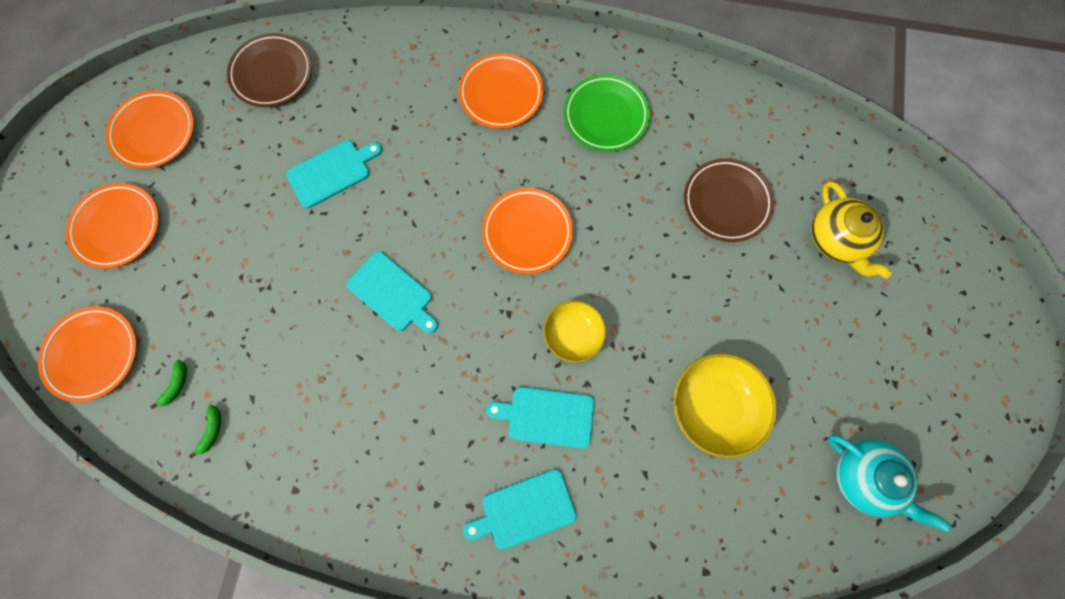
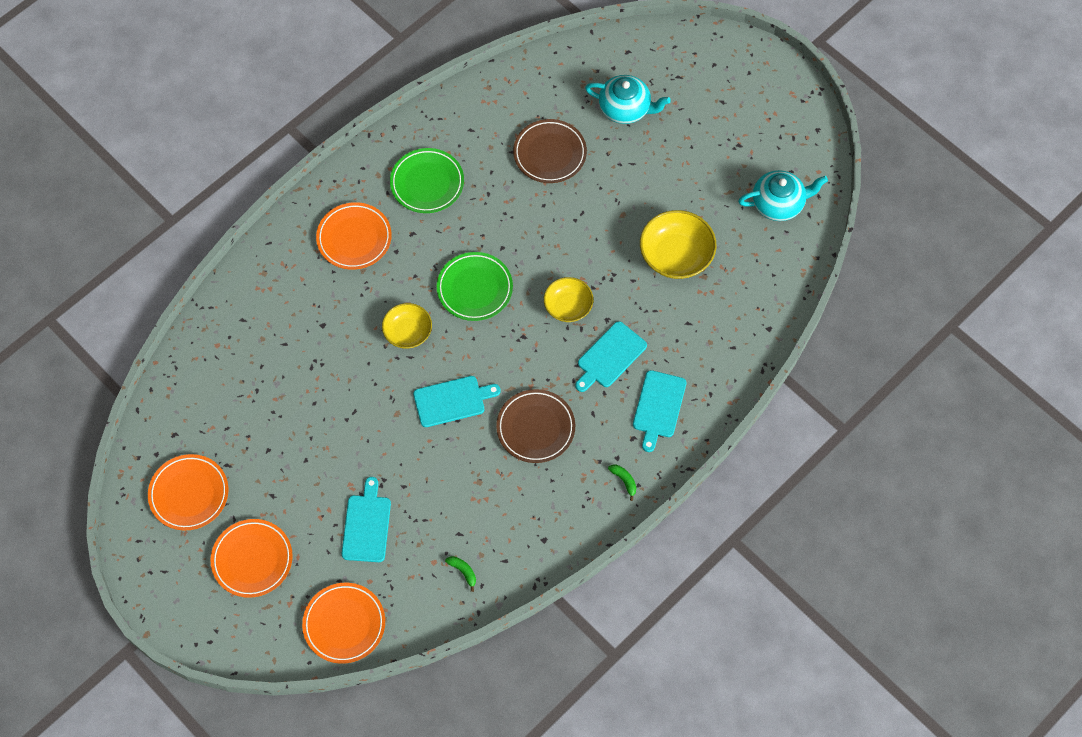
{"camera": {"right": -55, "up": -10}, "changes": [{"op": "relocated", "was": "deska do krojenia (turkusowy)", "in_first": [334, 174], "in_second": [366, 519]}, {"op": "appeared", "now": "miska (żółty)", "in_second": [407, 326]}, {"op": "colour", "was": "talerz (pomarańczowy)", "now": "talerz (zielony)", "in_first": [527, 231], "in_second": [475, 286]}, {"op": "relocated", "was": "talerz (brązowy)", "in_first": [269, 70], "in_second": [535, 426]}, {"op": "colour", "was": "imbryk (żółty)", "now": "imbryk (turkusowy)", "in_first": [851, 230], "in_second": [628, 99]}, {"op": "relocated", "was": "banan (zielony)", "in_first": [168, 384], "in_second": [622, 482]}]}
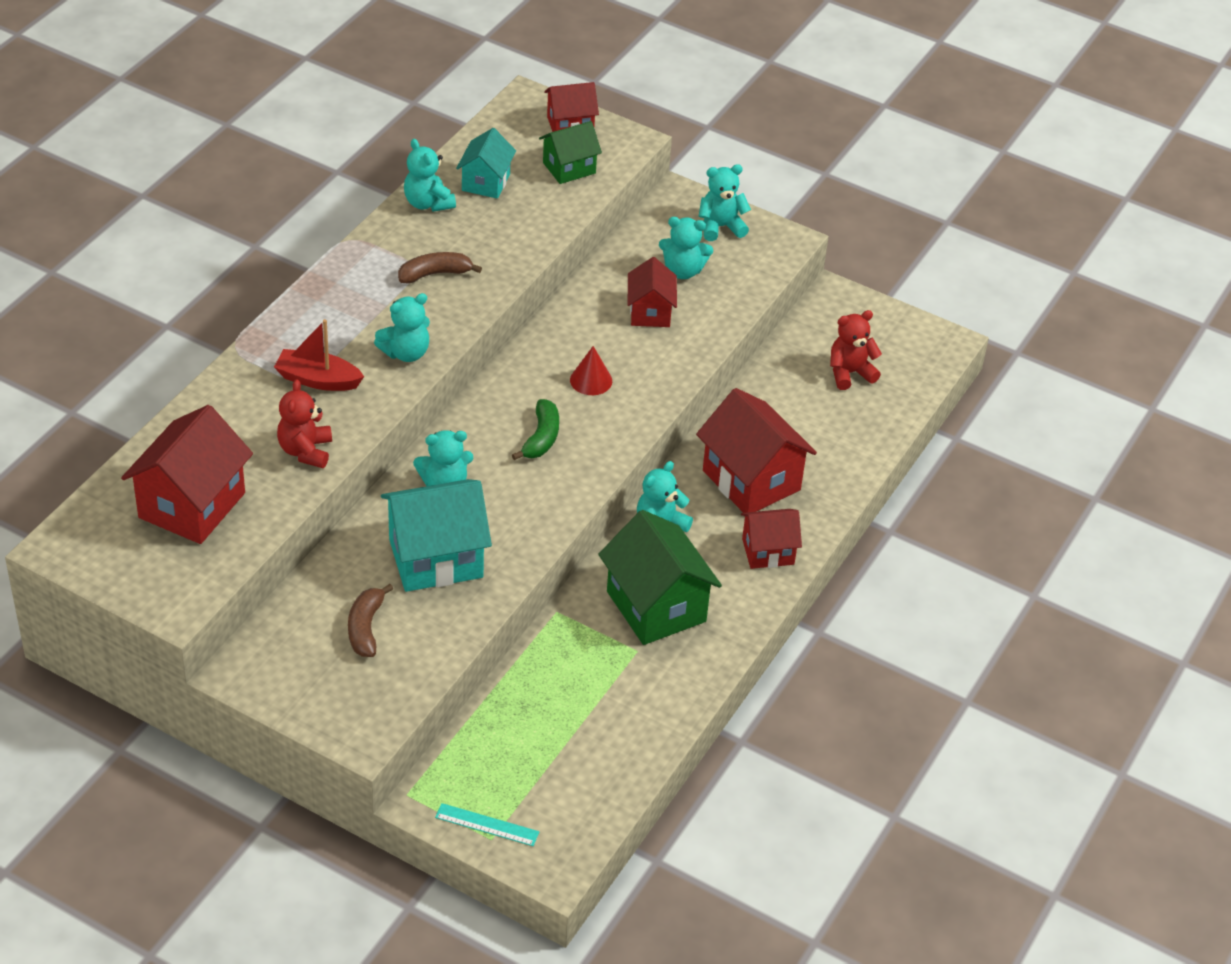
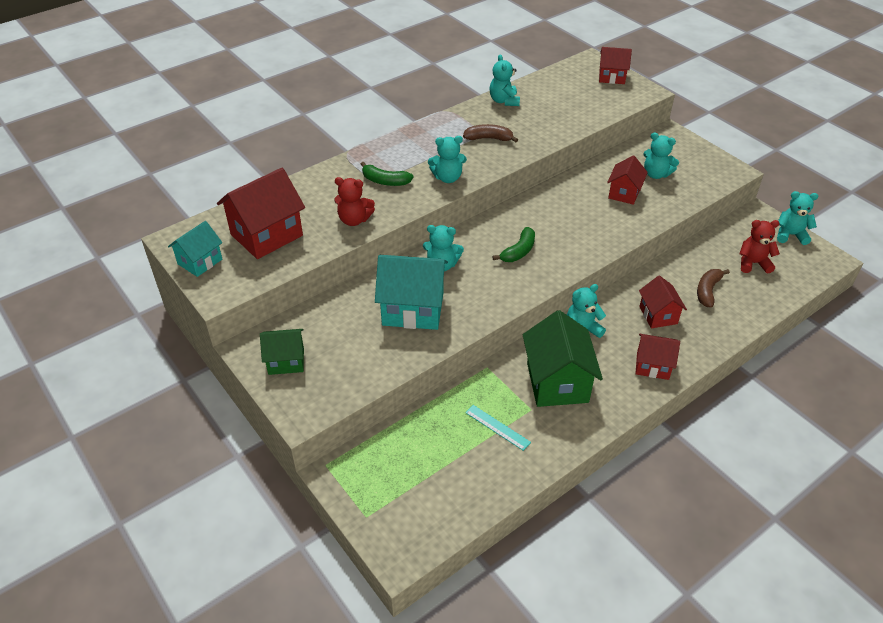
{"camera": {"right": 25, "up": 0}, "changes": [{"op": "relocated", "was": "domek (turkusowy)", "in_first": [486, 163], "in_second": [195, 249]}, {"op": "relocated", "was": "domek (zielony)", "in_first": [570, 152], "in_second": [282, 352]}, {"op": "spun", "was": "miś (czerwony)", "in_first": [304, 423], "in_second": [354, 201], "clockwise": -105}, {"op": "exchanged", "was": "łódka (czerwony)", "now": "banan (zielony)", "in_first": [319, 355], "in_second": [387, 174]}, {"op": "relocated", "was": "linijka (turkusowy)", "in_first": [487, 824], "in_second": [498, 428]}, {"op": "size", "was": "domek (czerwony)", "in_first": [756, 450], "in_second": [663, 302], "ratio": 0.59}, {"op": "relocated", "was": "banan (brązowy)", "in_first": [370, 620], "in_second": [713, 288]}, {"op": "relocated", "was": "miś (turkusowy)", "in_first": [725, 202], "in_second": [798, 218]}, {"op": "missing", "was": "stożek (czerwony)", "in_first": [591, 370]}]}
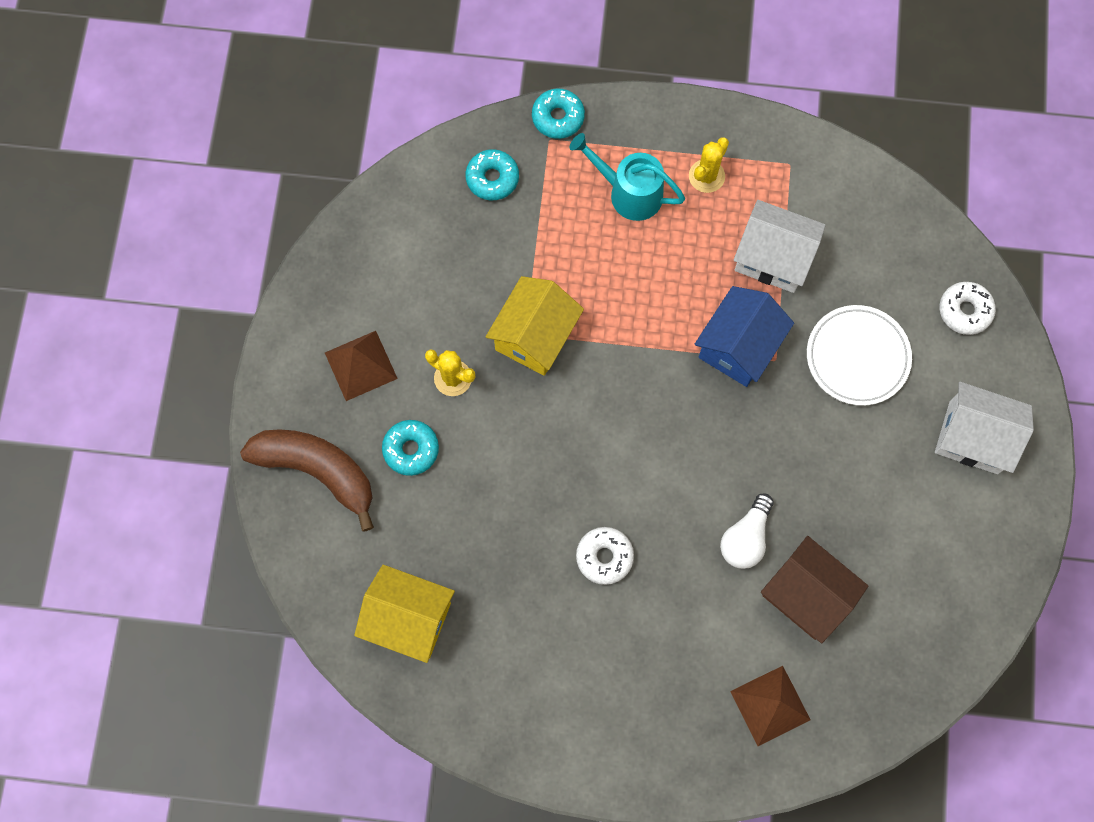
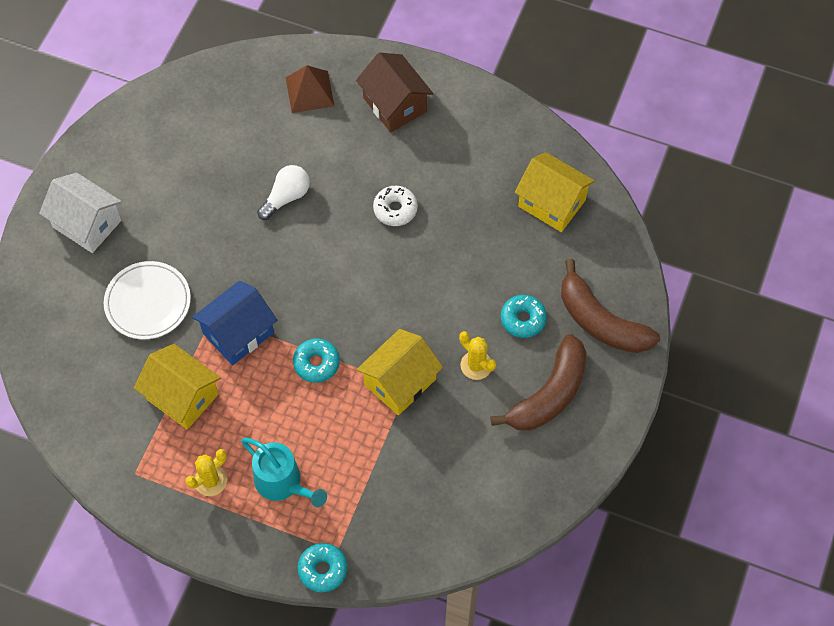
{"camera": {"right": -165, "up": -10}, "changes": [{"op": "colour", "was": "domek (biały)", "now": "domek (żółty)", "in_first": [780, 246], "in_second": [177, 387]}, {"op": "relocated", "was": "donut (turkusowy)", "in_first": [492, 174], "in_second": [316, 361]}, {"op": "relocated", "was": "domek (brązowy)", "in_first": [814, 589], "in_second": [394, 92]}, {"op": "exchanged", "was": "piramida (brązowy)", "now": "banan (brązowy)", "in_first": [361, 366], "in_second": [538, 382]}, {"op": "missing", "was": "donut (biały)", "in_first": [968, 308]}]}
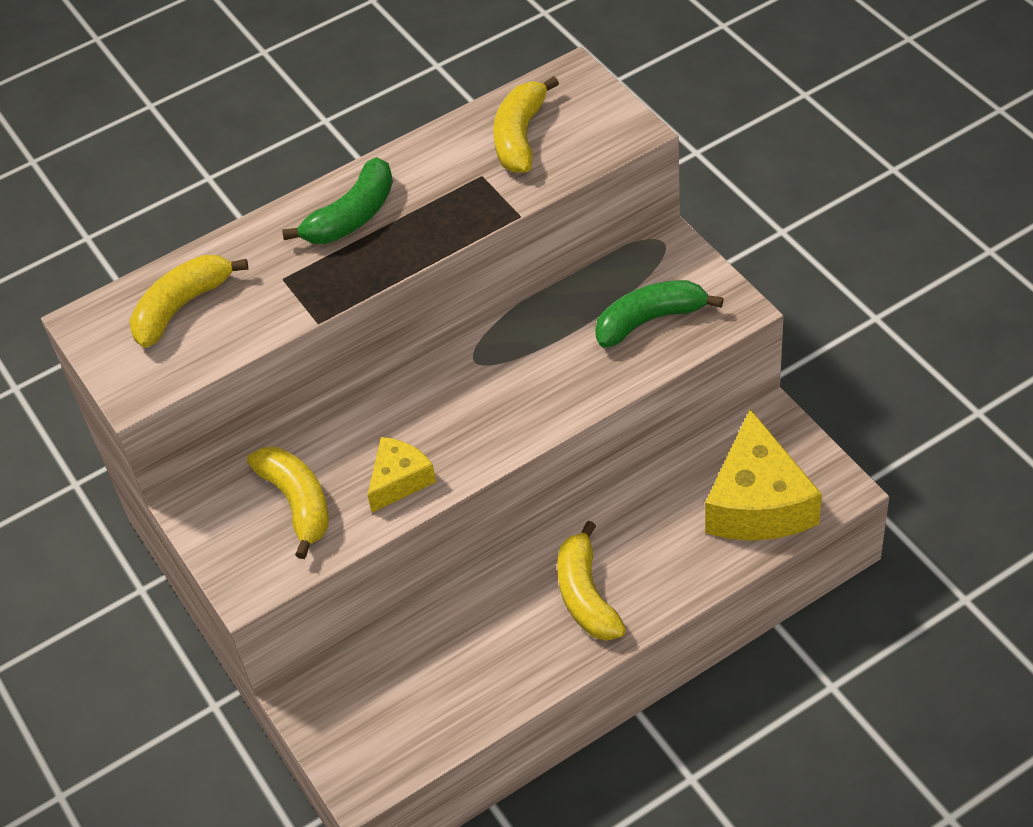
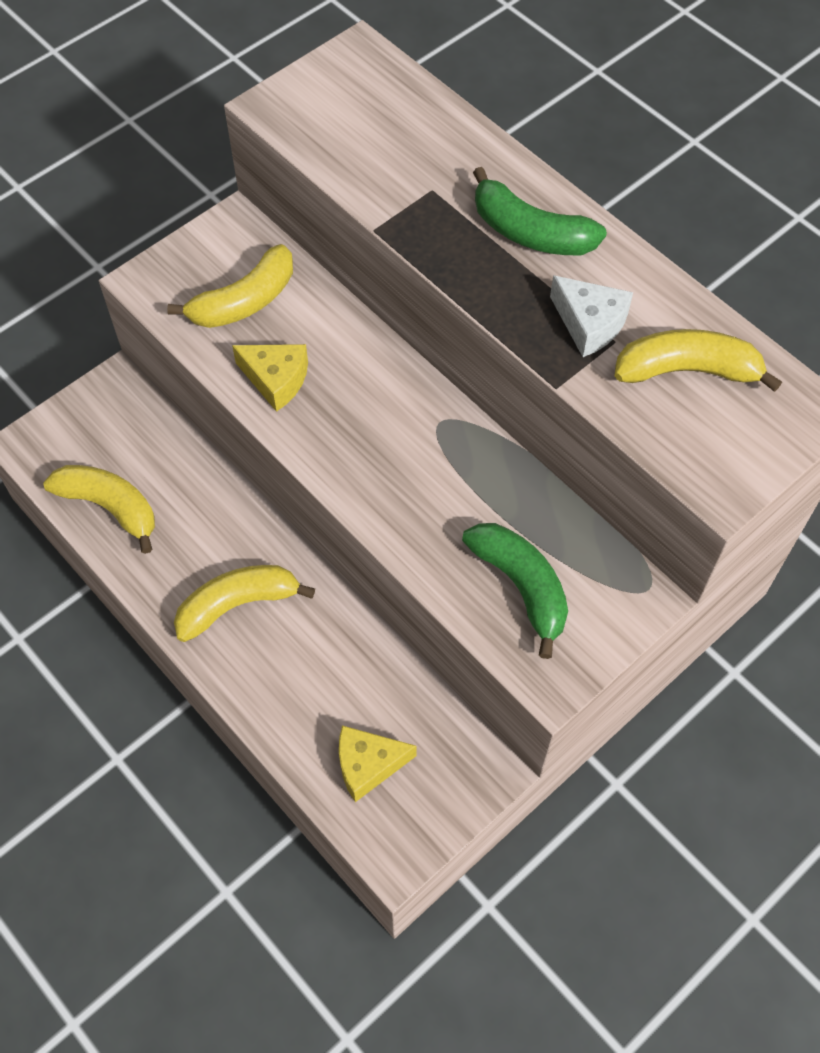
{"camera": {"right": 75, "up": 10}, "changes": [{"op": "relocated", "was": "banan (żółty)", "in_first": [188, 301], "in_second": [99, 509]}, {"op": "size", "was": "ser (żółty)", "in_first": [763, 475], "in_second": [378, 764], "ratio": 0.55}, {"op": "appeared", "now": "ser (biały)", "in_second": [591, 316]}]}
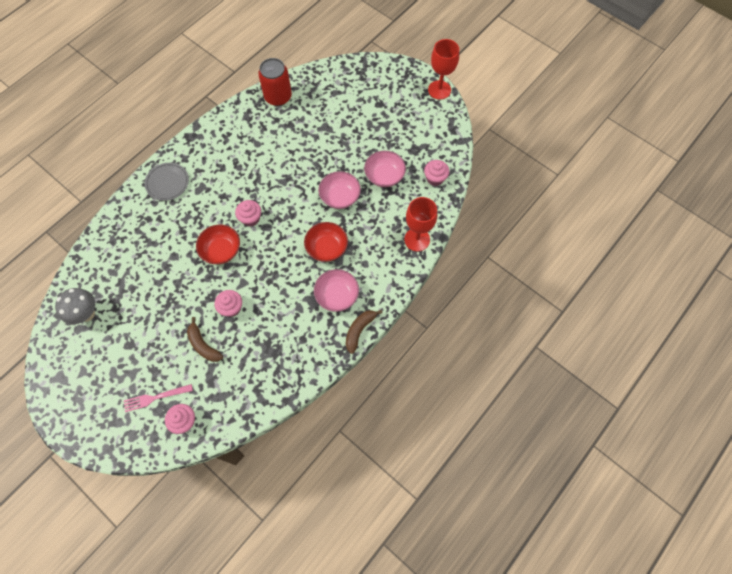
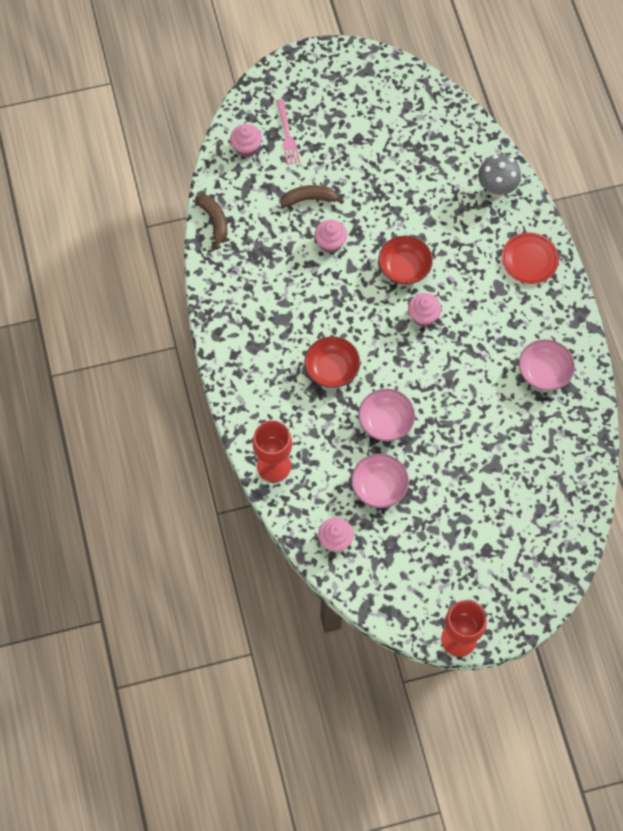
{"camera": {"right": 125, "up": 0}, "changes": [{"op": "relocated", "was": "banan (brązowy)", "in_first": [364, 332], "in_second": [211, 221]}, {"op": "spun", "was": "widelec (różowy)", "in_first": [158, 398], "in_second": [288, 132], "clockwise": 150}, {"op": "relocated", "was": "grzyb (szary)", "in_first": [75, 306], "in_second": [499, 176]}, {"op": "colour", "was": "talerz (szary)", "now": "talerz (czerwony)", "in_first": [167, 182], "in_second": [530, 258]}, {"op": "relocated", "was": "miska (różowy)", "in_first": [336, 290], "in_second": [547, 365]}, {"op": "missing", "was": "puszka (czerwony)", "in_first": [275, 82]}]}
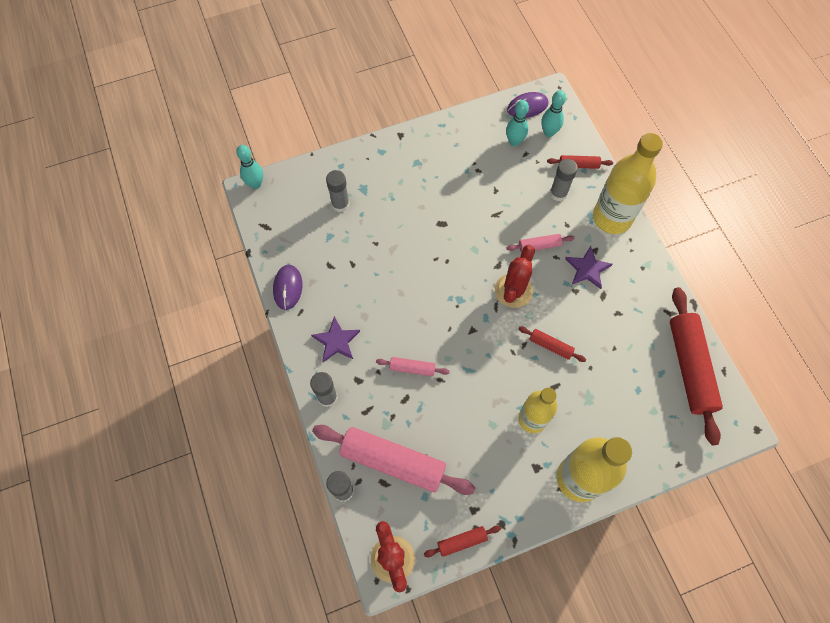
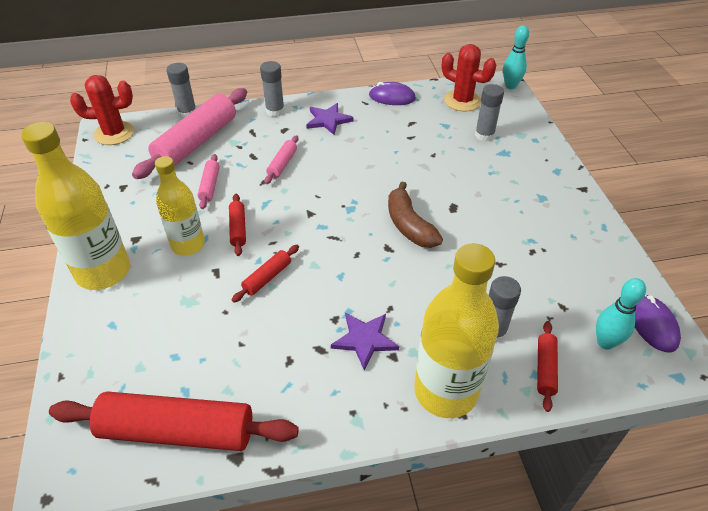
{"camera": {"right": 100, "up": -20}, "changes": [{"op": "relocated", "was": "wałek do ciasta (różowy)", "in_first": [540, 243], "in_second": [209, 181]}, {"op": "relocated", "was": "wałek do ciasta (czerwony)", "in_first": [462, 541], "in_second": [237, 225]}, {"op": "appeared", "now": "banan (brązowy)", "in_second": [415, 215]}, {"op": "relocated", "was": "kaktus (czerwony)", "in_first": [515, 276], "in_second": [469, 78]}, {"op": "missing", "was": "kręgiel (turkusowy)", "in_first": [517, 123]}]}
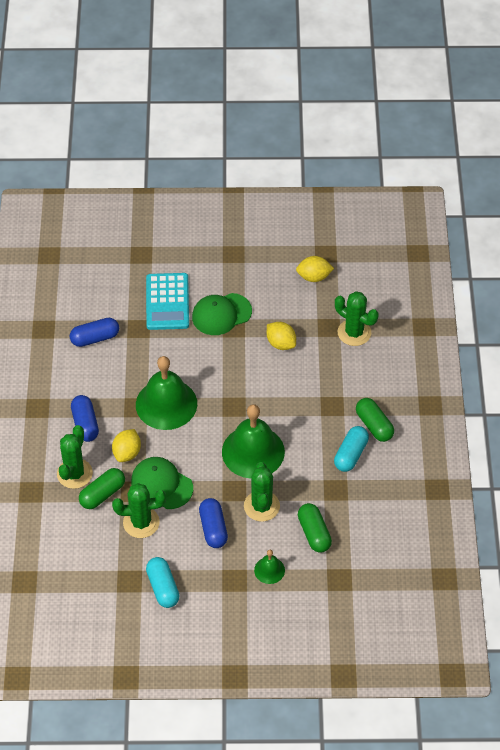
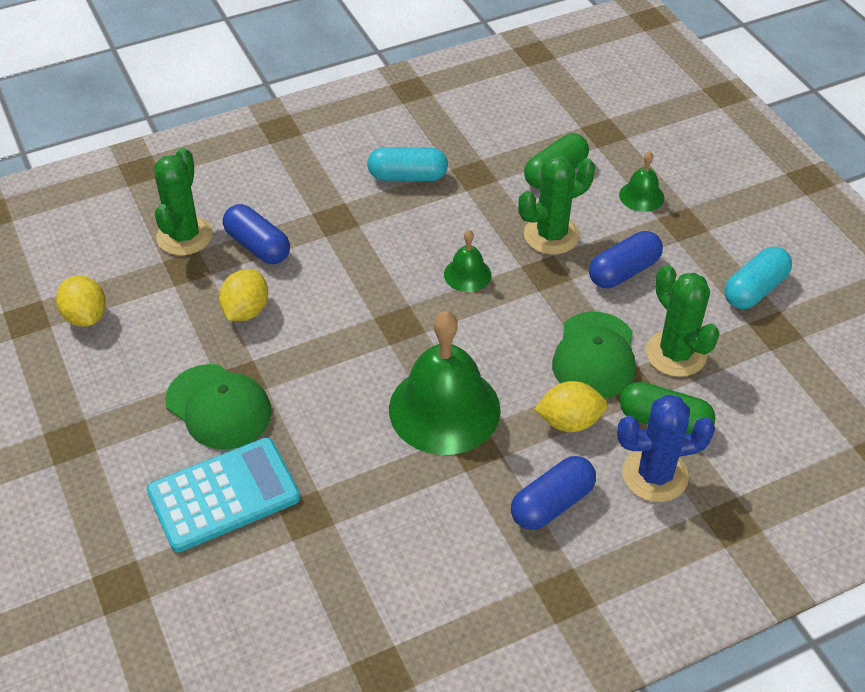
{"camera": {"right": -115, "up": -5}, "changes": [{"op": "relocated", "was": "kapsułka (niebieski)", "in_first": [94, 332], "in_second": [256, 234]}, {"op": "size", "was": "dzwonek (zielony)", "in_first": [253, 441], "in_second": [467, 261], "ratio": 0.47}, {"op": "colour", "was": "kaktus (zielony)", "now": "kaktus (niebieski)", "in_first": [75, 457], "in_second": [666, 448]}, {"op": "missing", "was": "kapsułka (zielony)", "in_first": [375, 420]}]}
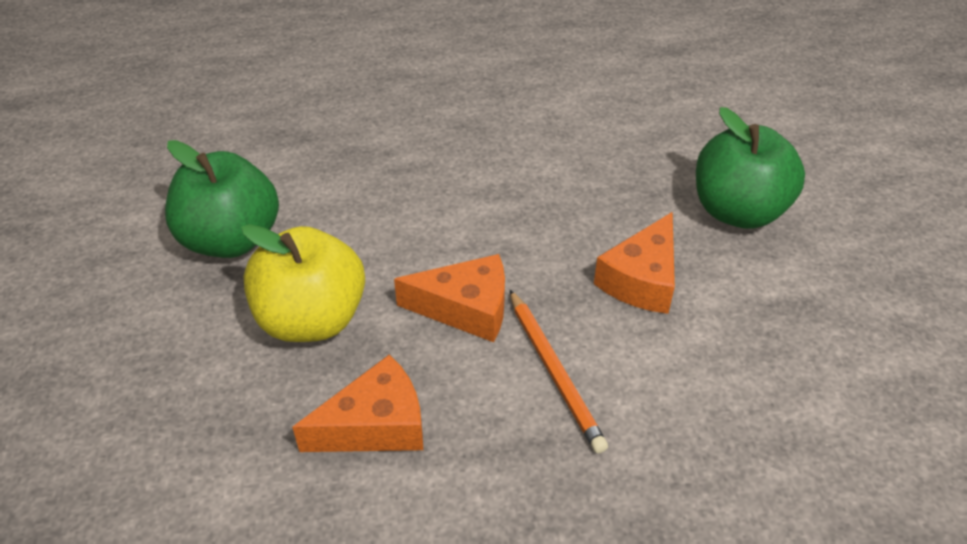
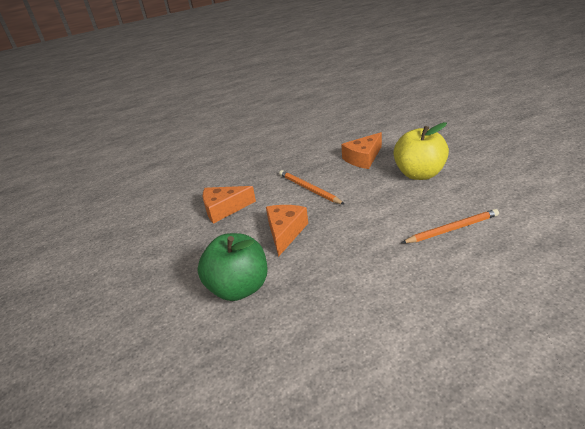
{"camera": {"right": 165, "up": -10}, "changes": [{"op": "relocated", "was": "ser (pomarańczowy)", "in_first": [449, 298], "in_second": [229, 205]}, {"op": "appeared", "now": "ołówek (pomarańczowy)", "in_second": [450, 226]}, {"op": "missing", "was": "jabłko (zielony)", "in_first": [222, 199]}]}
